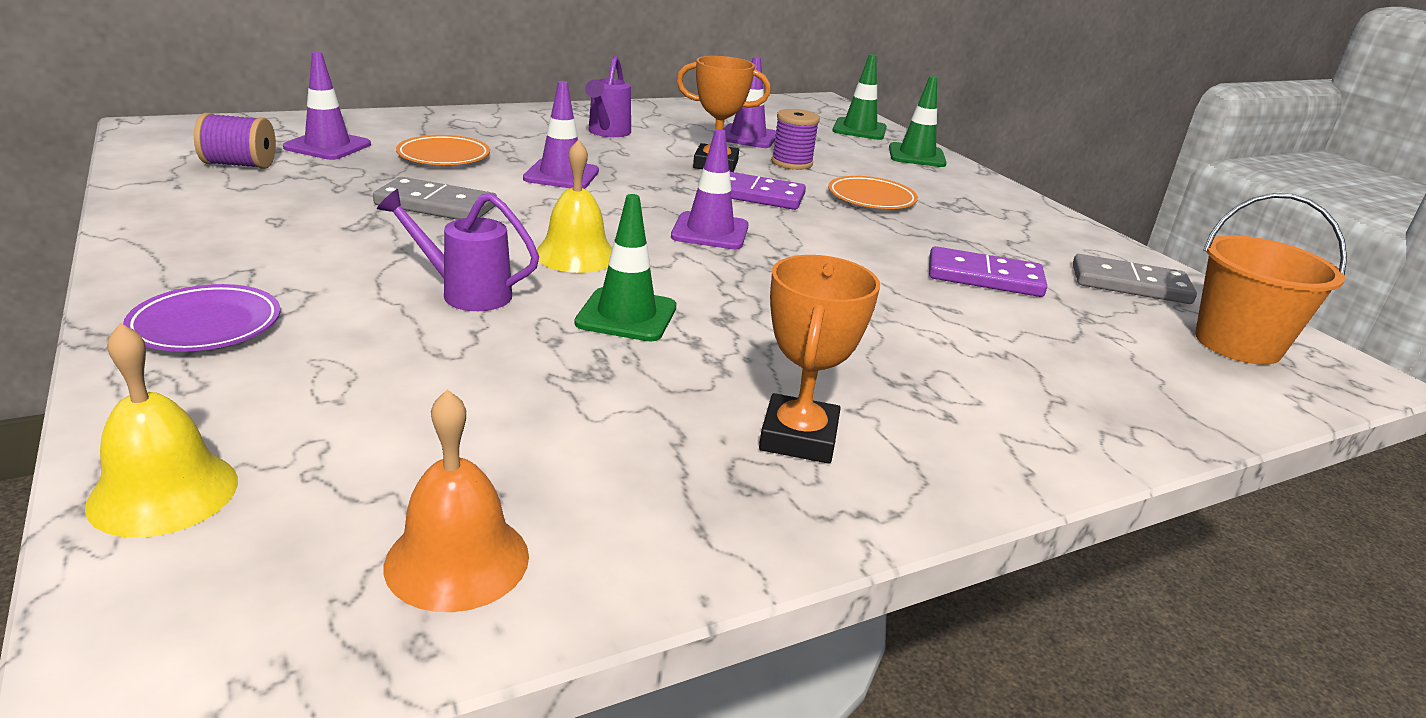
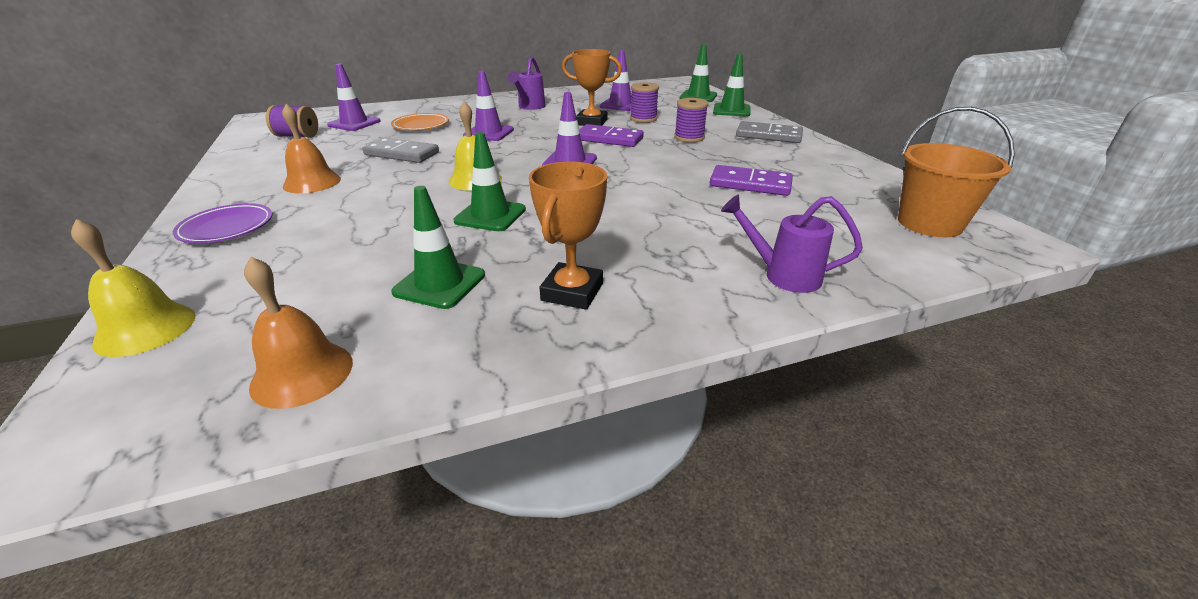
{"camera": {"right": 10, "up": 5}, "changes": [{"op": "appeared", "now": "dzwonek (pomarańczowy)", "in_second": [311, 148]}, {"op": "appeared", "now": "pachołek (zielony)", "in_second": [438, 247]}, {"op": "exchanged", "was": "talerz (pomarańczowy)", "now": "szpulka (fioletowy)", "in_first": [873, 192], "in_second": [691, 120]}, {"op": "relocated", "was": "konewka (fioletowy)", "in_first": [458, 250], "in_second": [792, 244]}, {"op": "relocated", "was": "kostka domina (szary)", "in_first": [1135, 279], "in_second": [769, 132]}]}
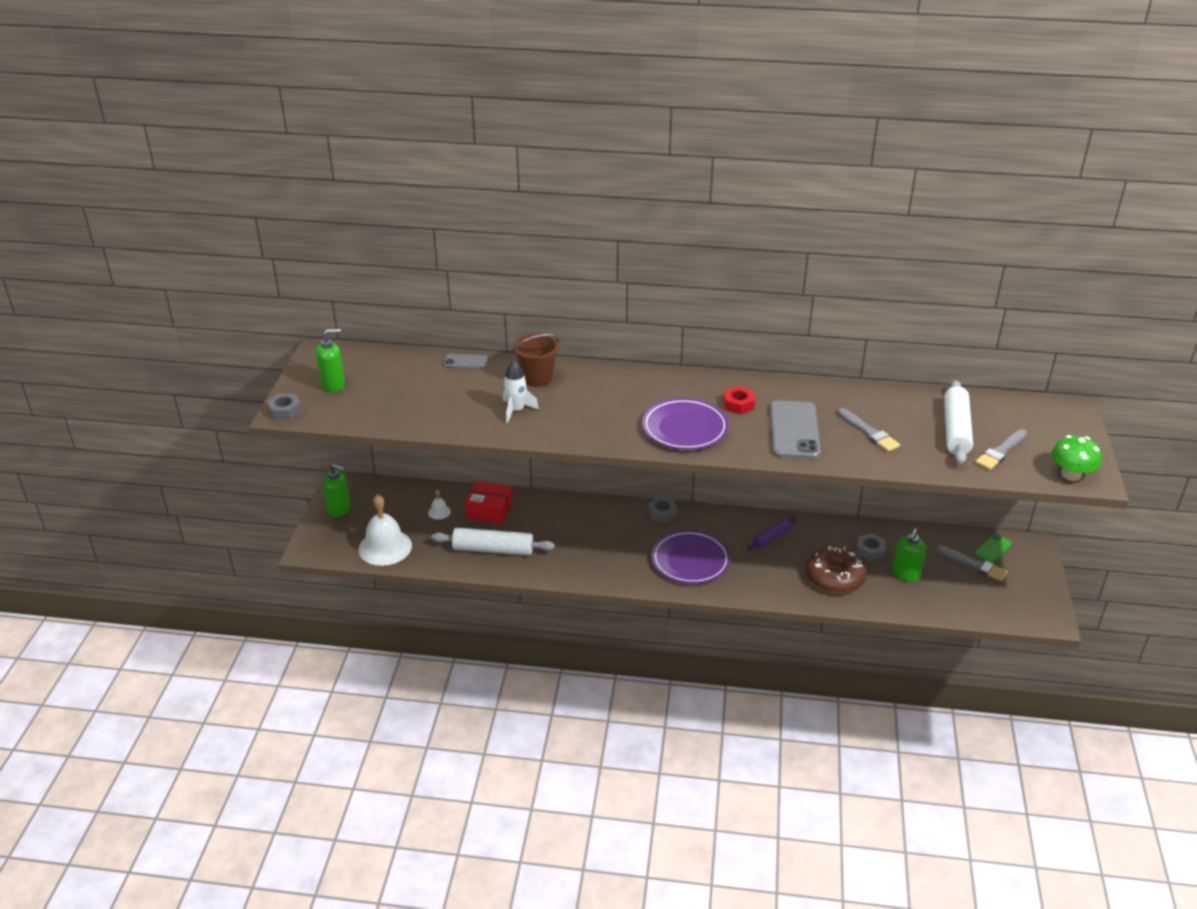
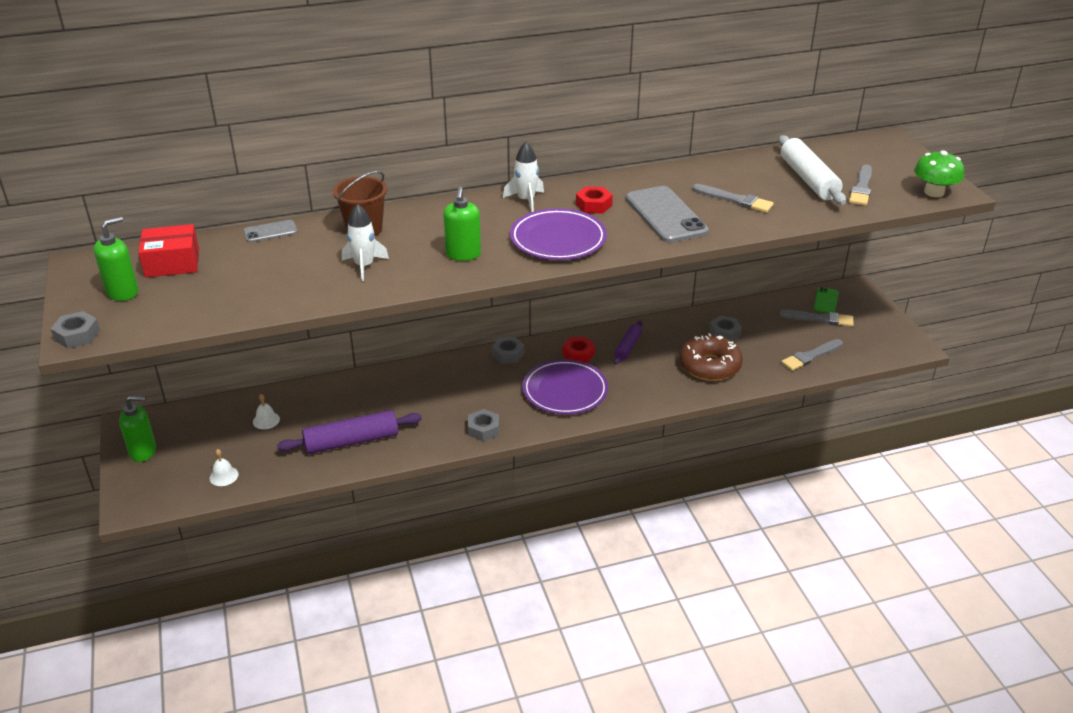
{"camera": {"right": -25, "up": 0}, "changes": [{"op": "relocated", "was": "pudełko (czerwony)", "in_first": [488, 502], "in_second": [168, 251]}, {"op": "size", "was": "dzwonek (biały)", "in_first": [385, 530], "in_second": [224, 467], "ratio": 0.44}, {"op": "colour", "was": "wałek do ciasta (biały)", "now": "wałek do ciasta (fioletowy)", "in_first": [493, 541], "in_second": [349, 432]}, {"op": "relocated", "was": "dozownik mydła (zielony)", "in_first": [909, 555], "in_second": [462, 224]}, {"op": "appeared", "now": "nakrętka (szary)", "in_second": [483, 425]}, {"op": "appeared", "now": "rakieta (biały)", "in_second": [523, 177]}, {"op": "appeared", "now": "nakrętka (czerwony)", "in_second": [578, 350]}, {"op": "appeared", "now": "pędzel (szary)", "in_second": [812, 355]}]}
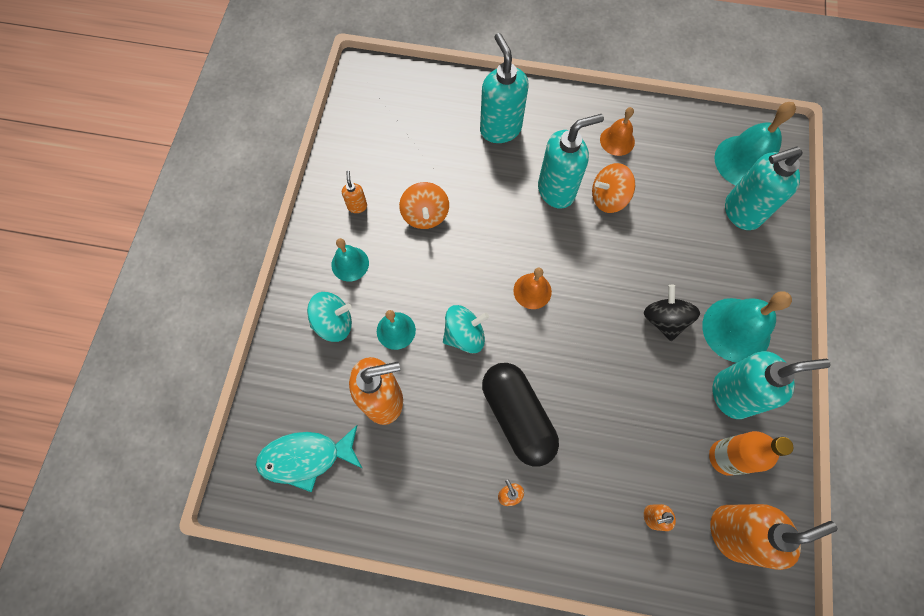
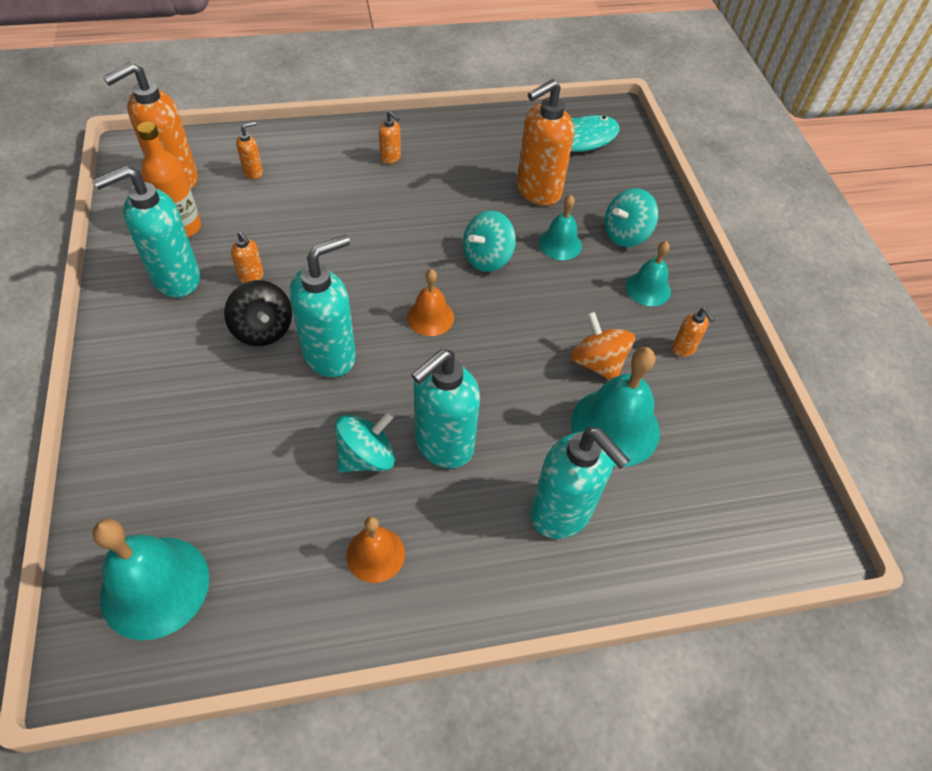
{"camera": {"right": 155, "up": -15}, "changes": [{"op": "appeared", "now": "dozownik mydła (pomarańczowy)", "in_second": [247, 258]}, {"op": "relocated", "was": "dozownik mydła (turkusowy)", "in_first": [764, 188], "in_second": [322, 306]}, {"op": "colour", "was": "bączek (pomarańczowy)", "now": "bączek (turkusowy)", "in_first": [613, 188], "in_second": [365, 441]}, {"op": "relocated", "was": "dzwonek (turkusowy)", "in_first": [747, 326], "in_second": [615, 407]}, {"op": "missing", "was": "kapsułka (czarny)", "in_first": [520, 414]}]}
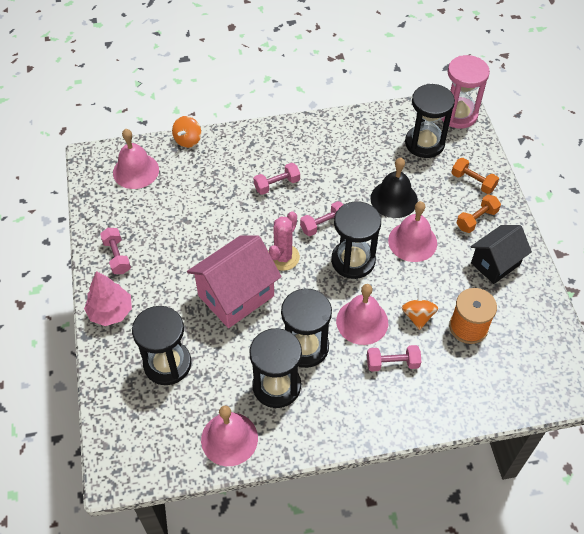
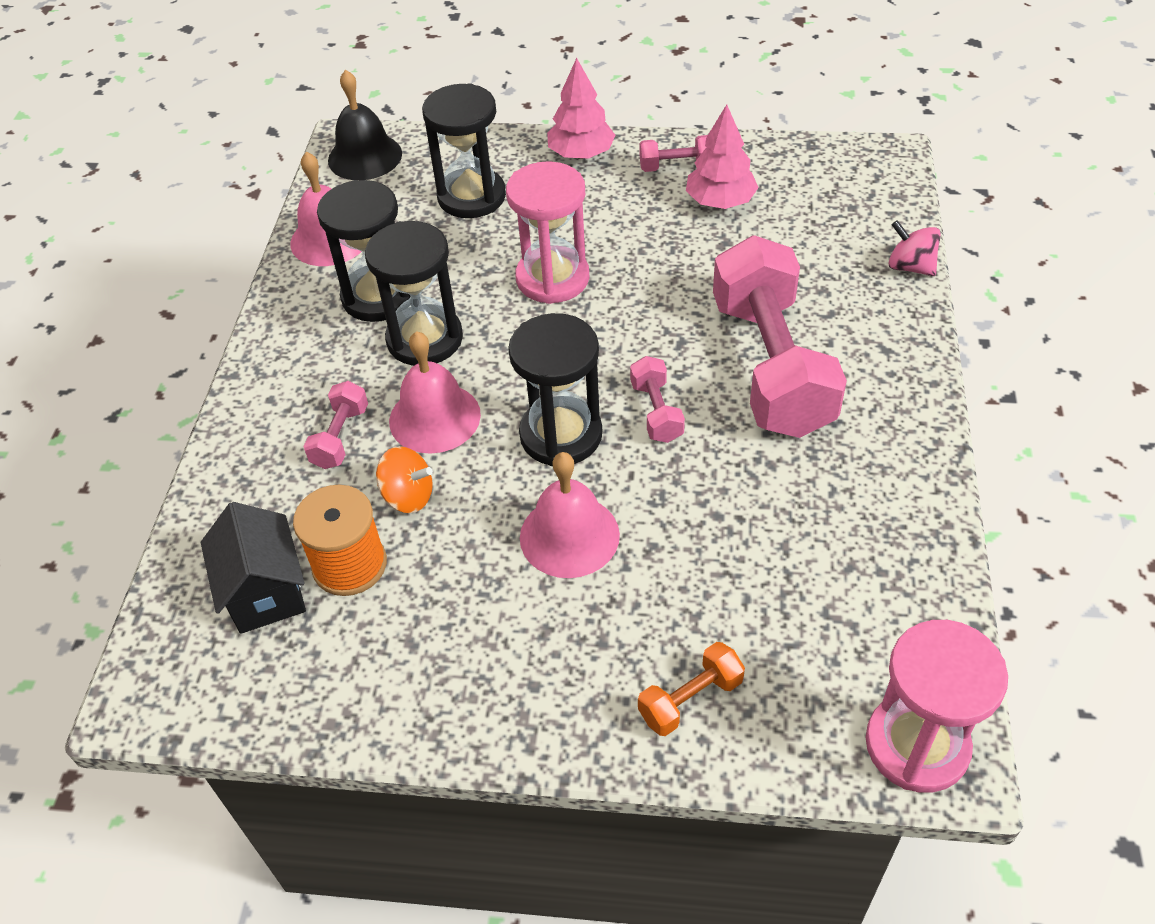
{"camera": {"right": 110, "up": -5}, "changes": [{"op": "relocated", "was": "domek (czarny)", "in_first": [501, 254], "in_second": [253, 568]}, {"op": "relocated", "was": "dzwonek (czarny)", "in_first": [394, 188], "in_second": [365, 125]}, {"op": "exchanged", "was": "domek (różowy)", "now": "klepsydra (różowy)", "in_first": [234, 281], "in_second": [548, 232]}, {"op": "appeared", "now": "drzewko (różowy)", "in_second": [722, 156]}, {"op": "size", "was": "hantel (różowy)", "in_first": [276, 179], "in_second": [780, 336], "ratio": 2.37}, {"op": "colour", "was": "bączek (pomarańczowy)", "now": "bączek (różowy)", "in_first": [186, 132], "in_second": [915, 248]}, {"op": "missing", "was": "dzwonek (różowy)", "in_first": [136, 159]}, {"op": "missing", "was": "kaktus (różowy)", "in_first": [284, 241]}, {"op": "missing", "was": "klepsydra (czarny)", "in_first": [430, 121]}, {"op": "missing", "was": "hantel (pomarańczowy)", "in_first": [479, 213]}]}
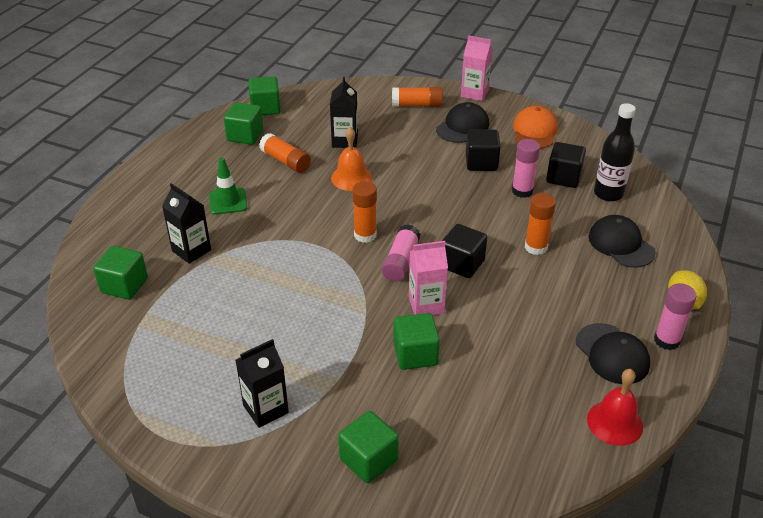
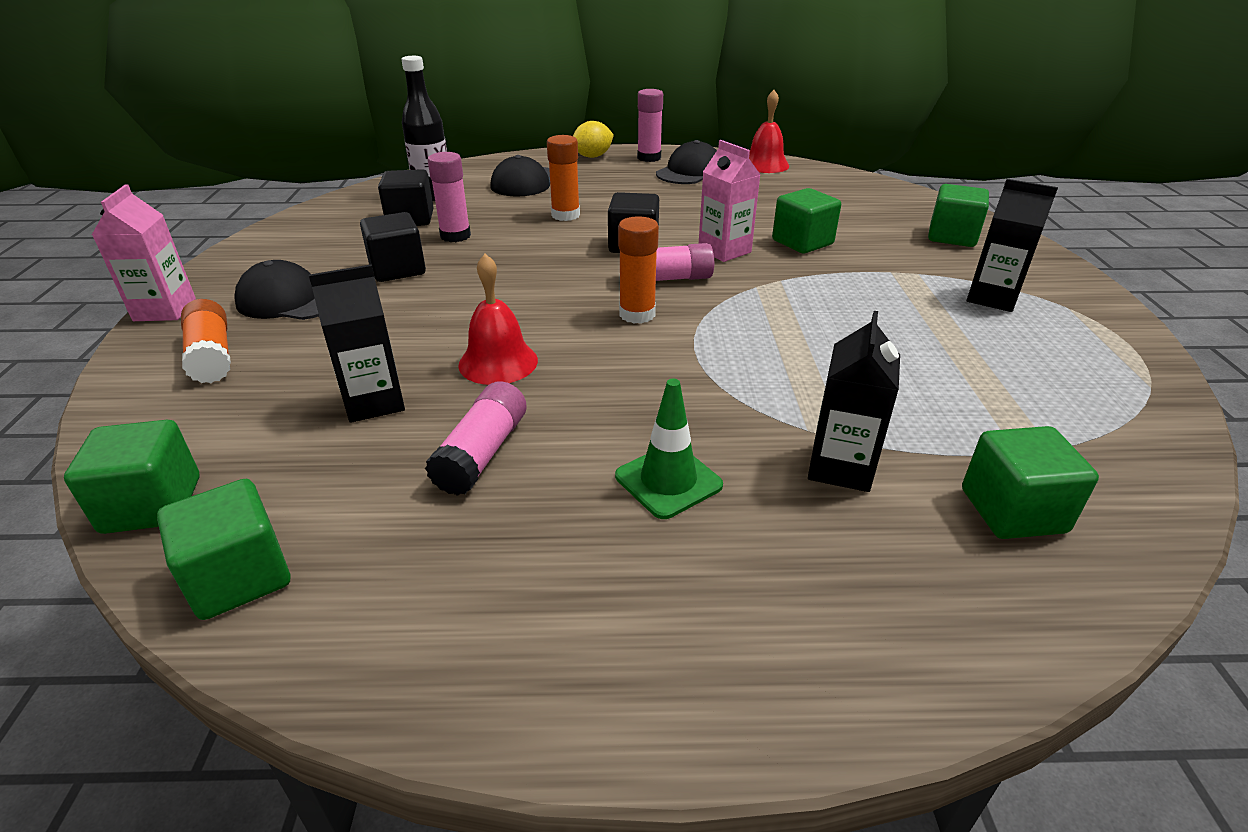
{"camera": {"right": -115, "up": -5}, "changes": [{"op": "relocated", "was": "sześcian (zielony)", "in_first": [243, 123], "in_second": [131, 477]}, {"op": "colour", "was": "klej w sztyfcie (pomarańczowy)", "now": "klej w sztyfcie (różowy)", "in_first": [285, 153], "in_second": [476, 438]}, {"op": "colour", "was": "dzwonek (pomarańczowy)", "now": "dzwonek (czerwony)", "in_first": [351, 159], "in_second": [498, 319]}, {"op": "missing", "was": "czapka (pomarańczowy)", "in_first": [535, 127]}]}
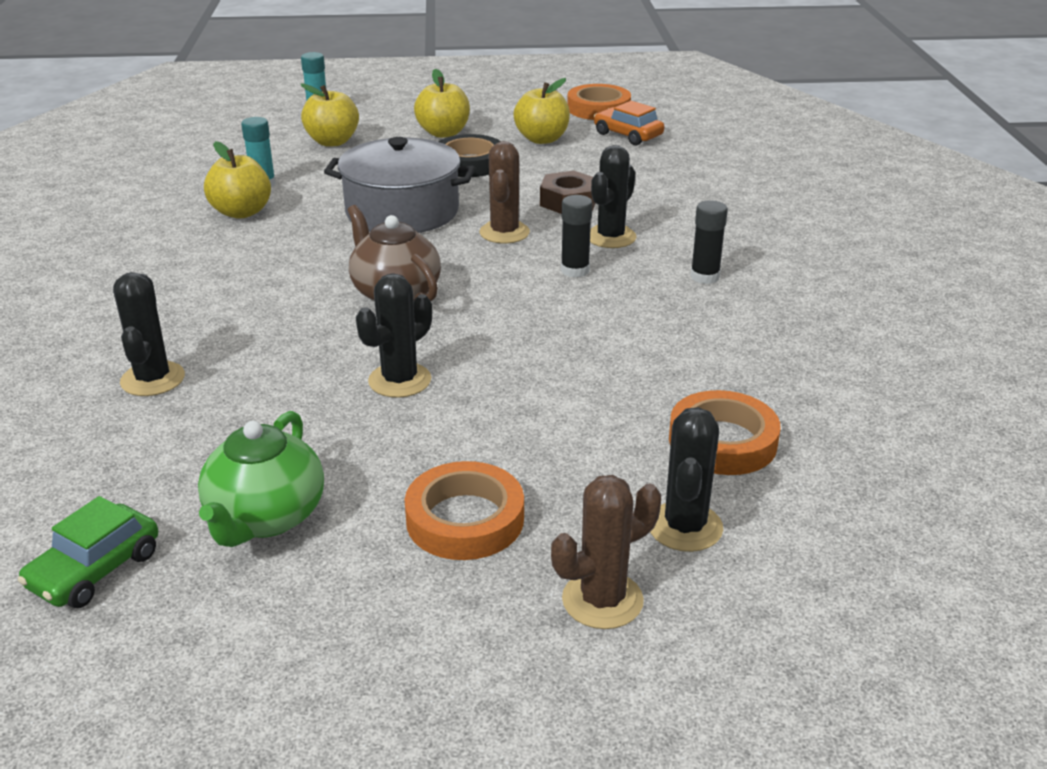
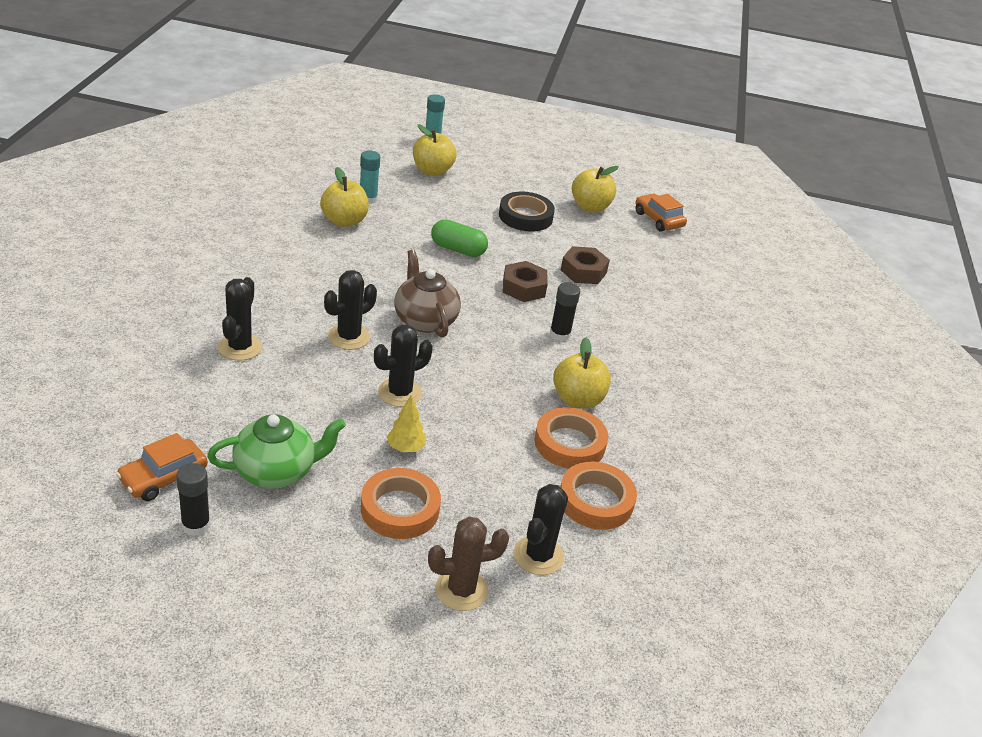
{"camera": {"right": 10, "up": 5}, "changes": [{"op": "colour", "was": "samochód (zielony)", "now": "samochód (pomarańczowy)", "in_first": [88, 552], "in_second": [162, 467]}, {"op": "relocated", "was": "klej w sztyfcie (czarny)", "in_first": [709, 242], "in_second": [193, 499]}, {"op": "spun", "was": "imbryk (zielony)", "in_first": [261, 479], "in_second": [276, 452], "clockwise": -135}, {"op": "relocated", "was": "kaktus (czarny)", "in_first": [613, 196], "in_second": [350, 310]}, {"op": "appeared", "now": "drzewko (żółty)", "in_second": [406, 424]}, {"op": "exchanged", "was": "garnek (szary)", "now": "kapsułka (zielony)", "in_first": [399, 185], "in_second": [459, 238]}, {"op": "exchanged", "was": "kaktus (brązowy)", "now": "nakrętka (brązowy)", "in_first": [505, 192], "in_second": [525, 281]}, {"op": "relocated", "was": "taśma klejąca (pomarańczowy)", "in_first": [599, 102], "in_second": [571, 438]}, {"op": "relocated", "was": "jabłko (żółty)", "in_first": [442, 103], "in_second": [582, 373]}]}
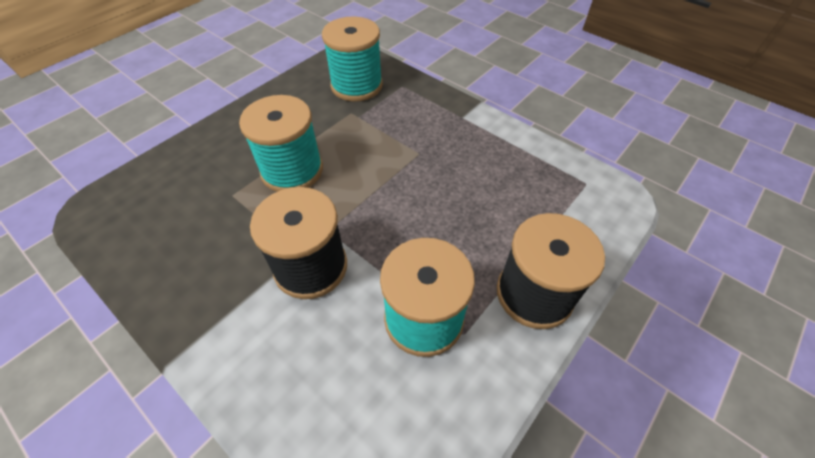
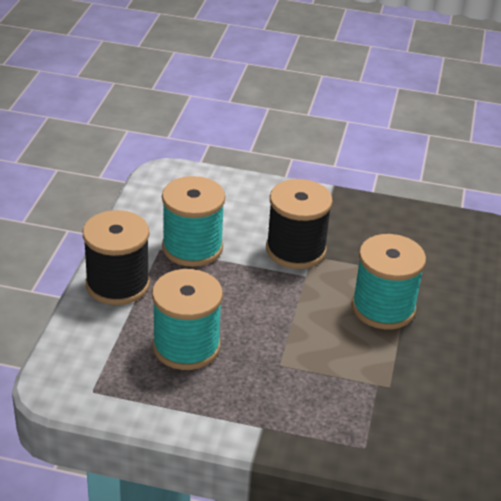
{"camera": {"right": 150, "up": -15}, "changes": [{"op": "relocated", "was": "szpulka (turkusowy)", "in_first": [352, 59], "in_second": [187, 319]}]}
